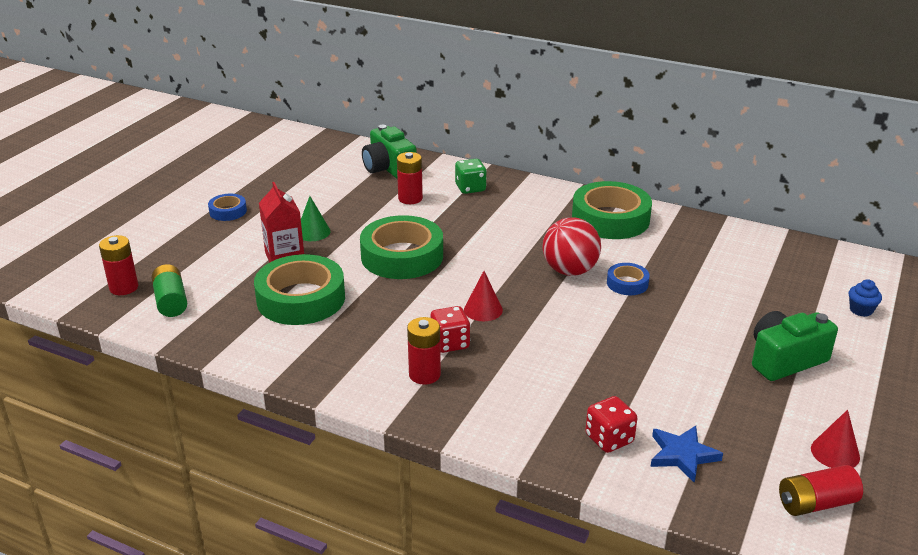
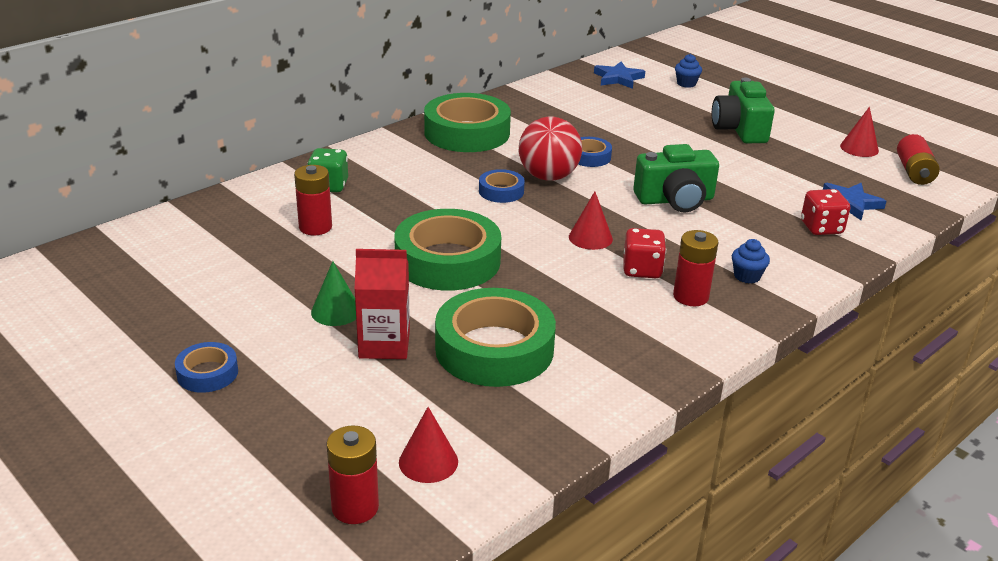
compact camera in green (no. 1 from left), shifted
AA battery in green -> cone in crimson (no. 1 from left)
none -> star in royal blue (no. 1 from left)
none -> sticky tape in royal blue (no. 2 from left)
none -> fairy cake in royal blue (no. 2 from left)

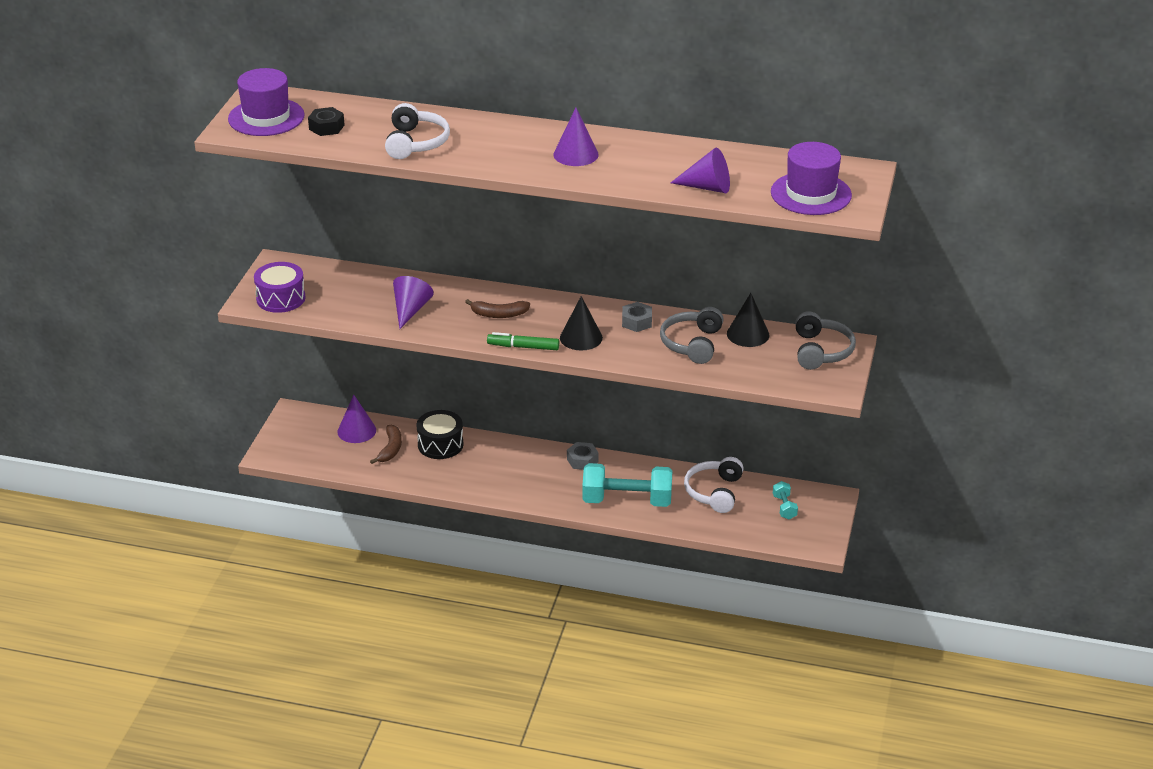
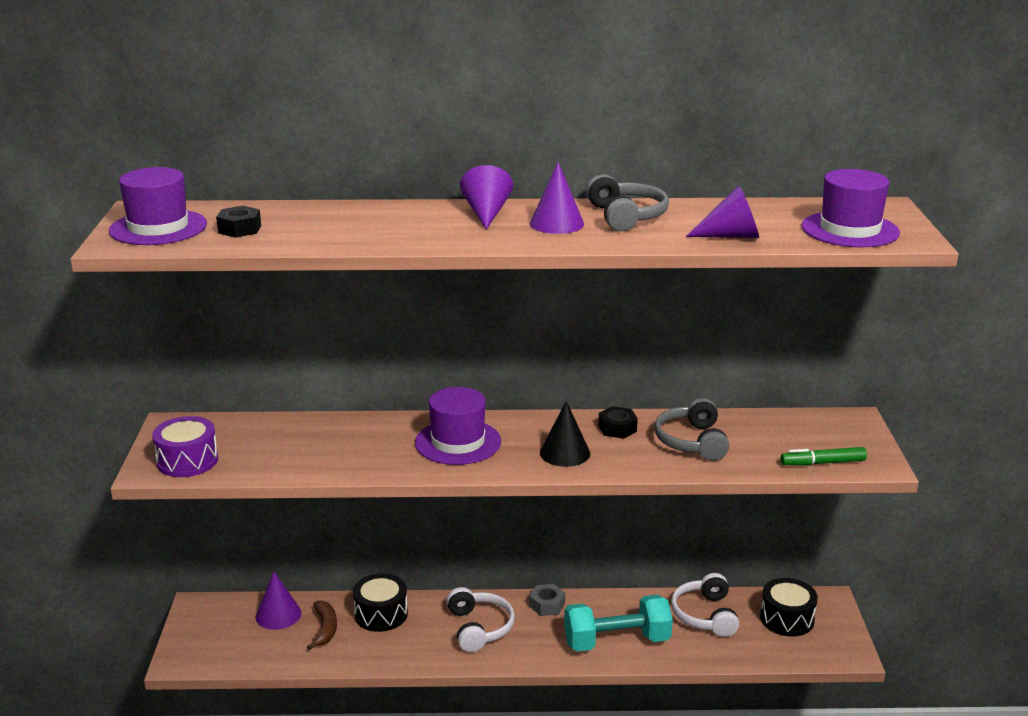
headset in snow-white (no. 1 from left), shifted
cone in purple (no. 2 from left), shifted
cone in jet-black (no. 2 from left) -> none
banana in russet (no. 2 from left) -> top hat in purple (no. 2 from left)
hex nut in gray (no. 2 from left) -> hex nut in jet-black (no. 2 from left)
headset in gray (no. 2 from left in the first image) -> headset in gray (no. 1 from left), shifted
marker pen in green, shifted
hand weight in teal (no. 2 from left) -> snare drum in jet-black (no. 2 from left)

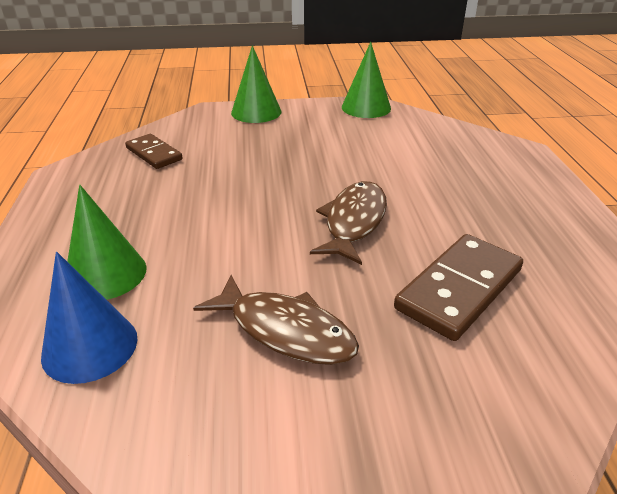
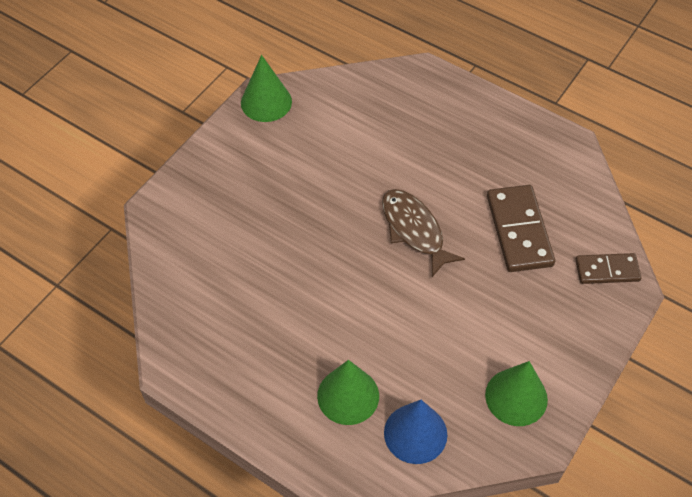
cone in green (no. 2 from left in the first image) -> cone in green (no. 3 from left), shifted
domino in russet (no. 1 from left in the first image) -> domino in russet (no. 2 from left), shifted
toy fish in russet (no. 1 from left) -> none

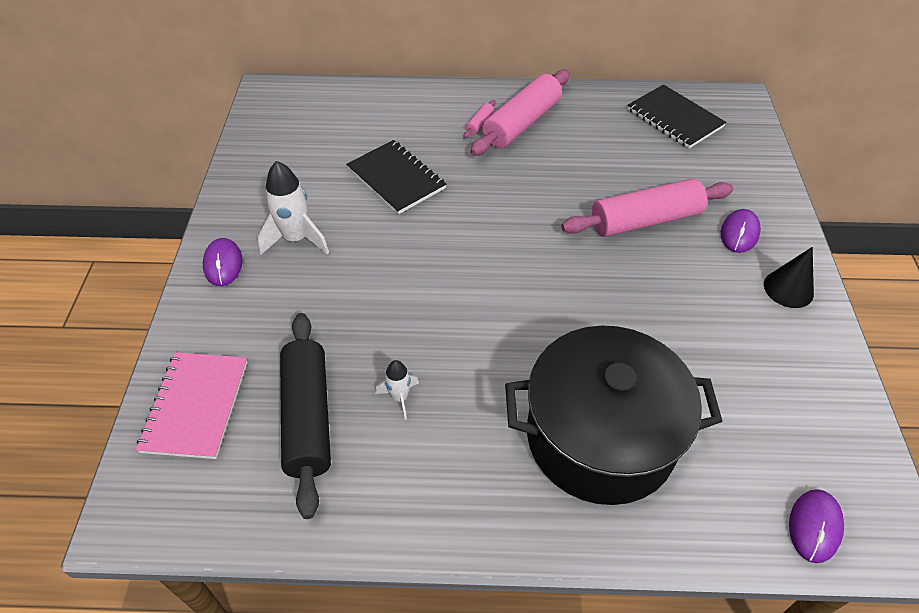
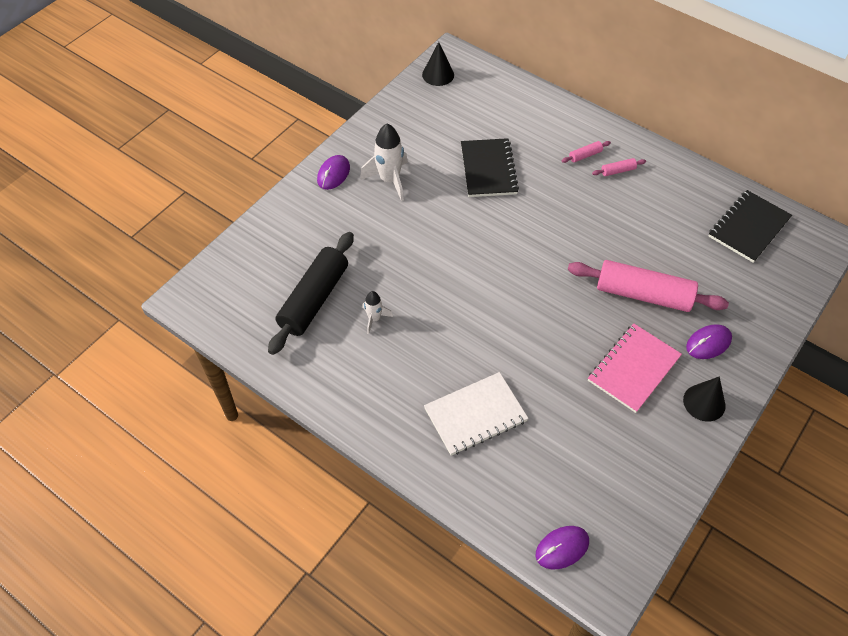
dough roller in pink (no. 2 from left), x0.40
notebook in jet-black (no. 2 from left), 45 degrees clockwise
pot in jet-black -> notebook in snow-white
notebook in pink, shifted
none -> cone in jet-black (no. 1 from left)

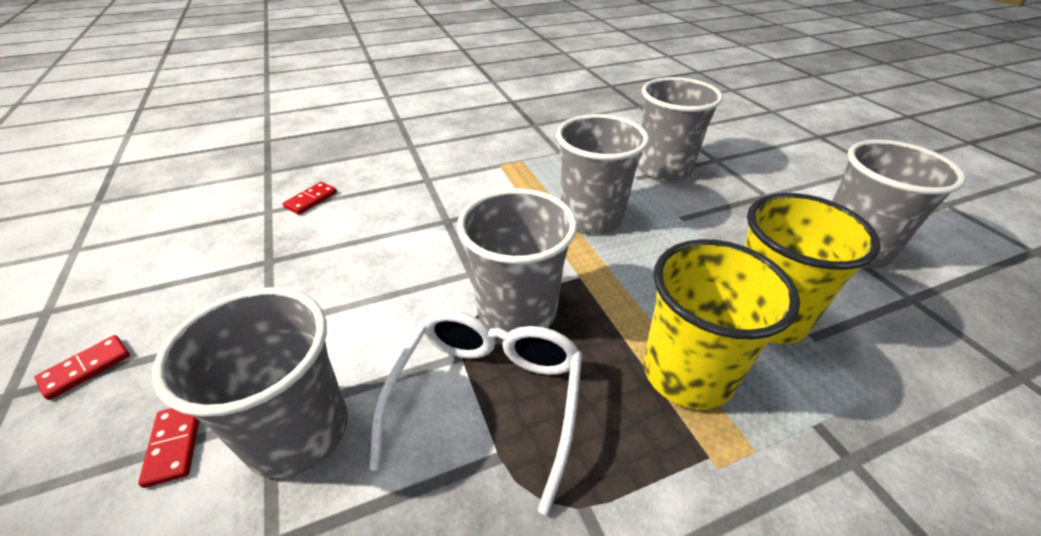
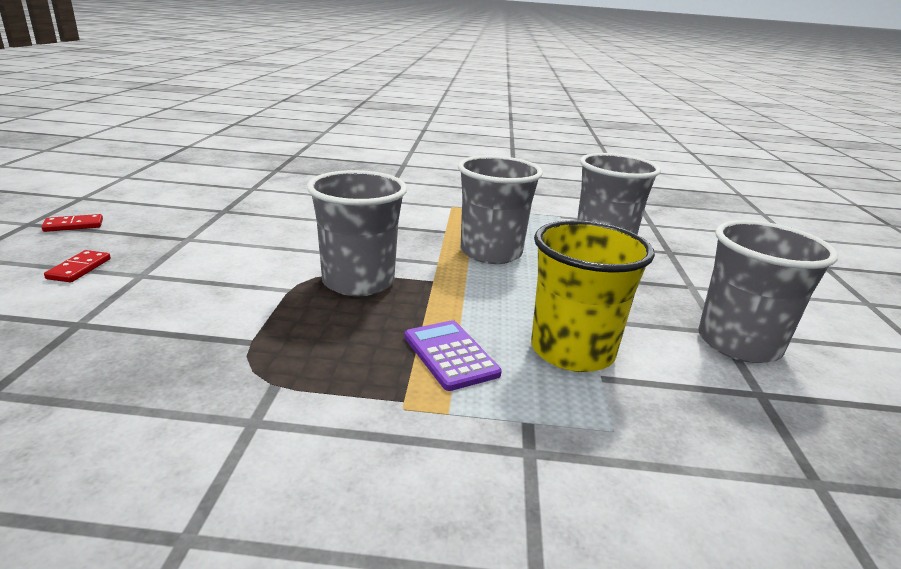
domino in crimson (no. 3 from left) -> none
tumbler in bright yellow (no. 1 from left) -> adding machine in purple
tumbler in gray (no. 1 from left) -> none
eyeglasses in snow-white -> none

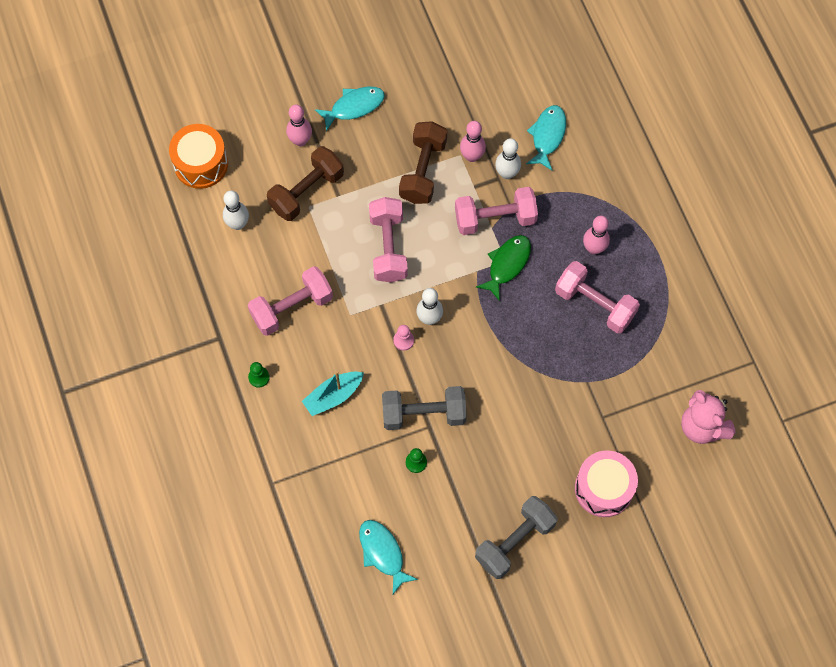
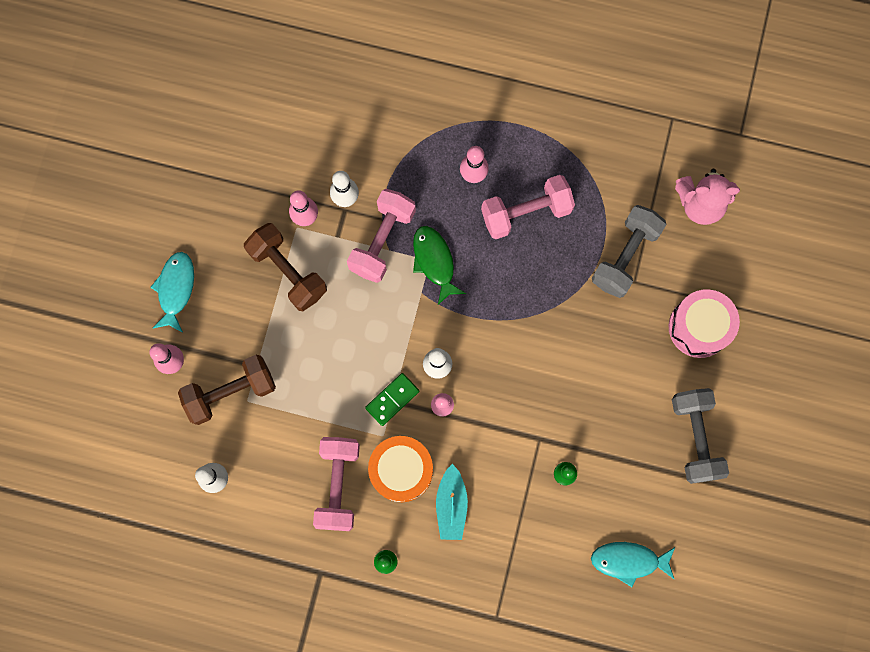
toy fish in teal (no. 3 from left) -> none
snare drum in orange-coloured, shifted
hand weight in russet (no. 1 from left), 75 degrees clockwise
hand weight in pink (no. 2 from left) -> none
hand weight in gray (no. 1 from left), shifted
none -> domino in green

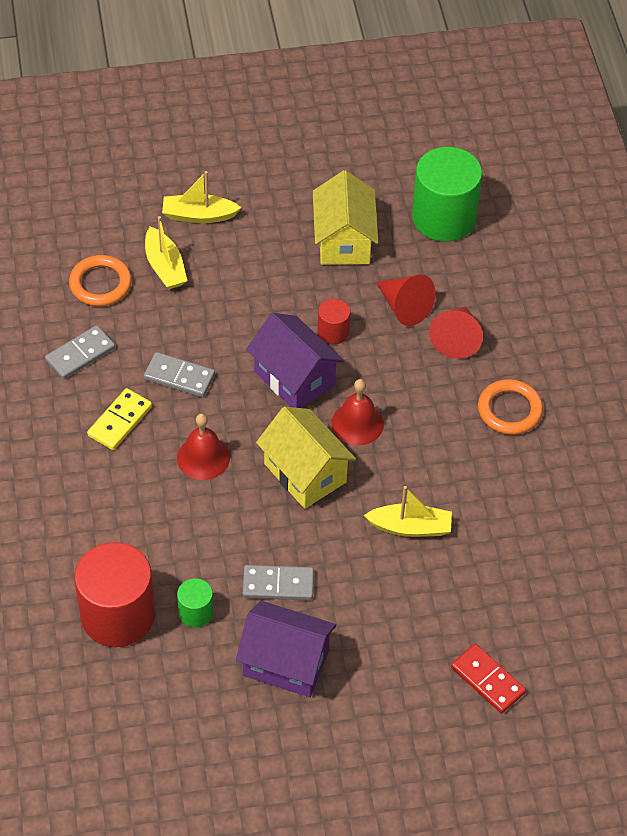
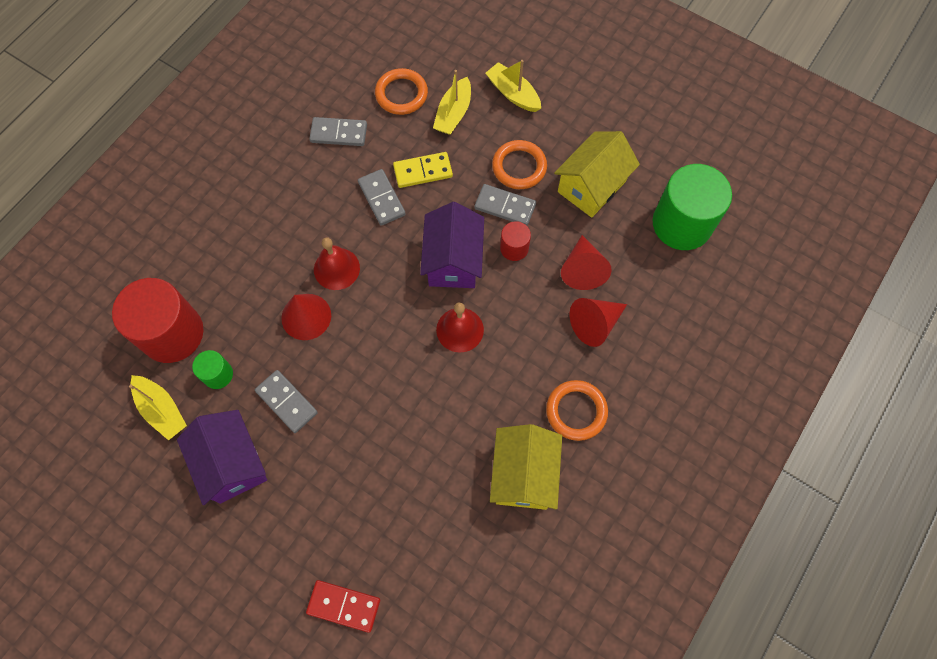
domino in bright yellow, shifted
cottage in bright yellow (no. 1 from left), shifted
sailboat in bright yellow (no. 3 from left in the first image) -> sailboat in bright yellow (no. 1 from left), shifted
domino in crimson, 75 degrees counterclockwise
none -> ring in orange-coloured (no. 2 from left)
none -> domino in gray (no. 4 from left)
none -> cone in crimson (no. 1 from left)

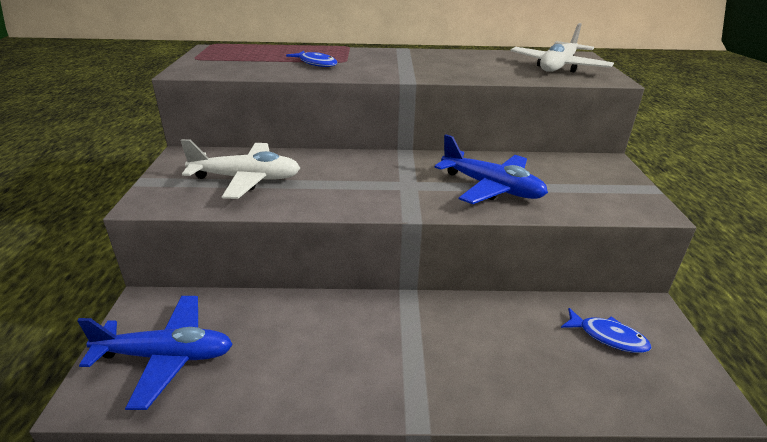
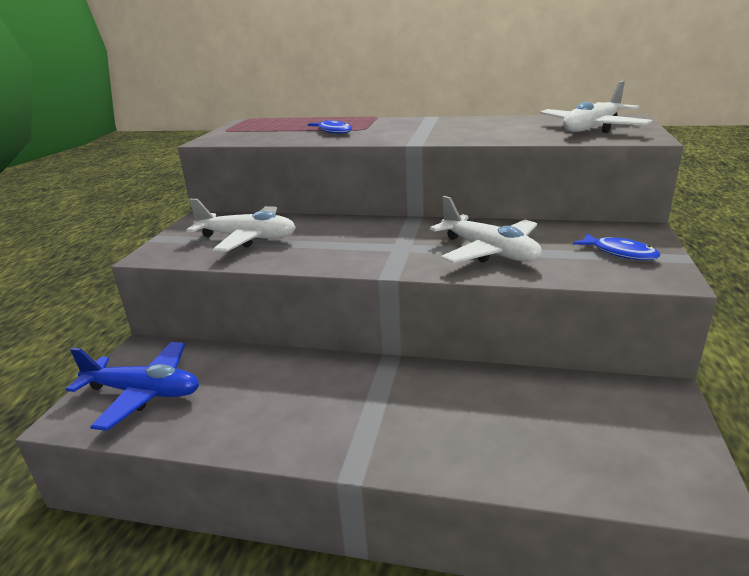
toy plane in royal blue (no. 2 from left) -> toy plane in snow-white (no. 2 from left)
toy fish in royal blue (no. 2 from left), shifted

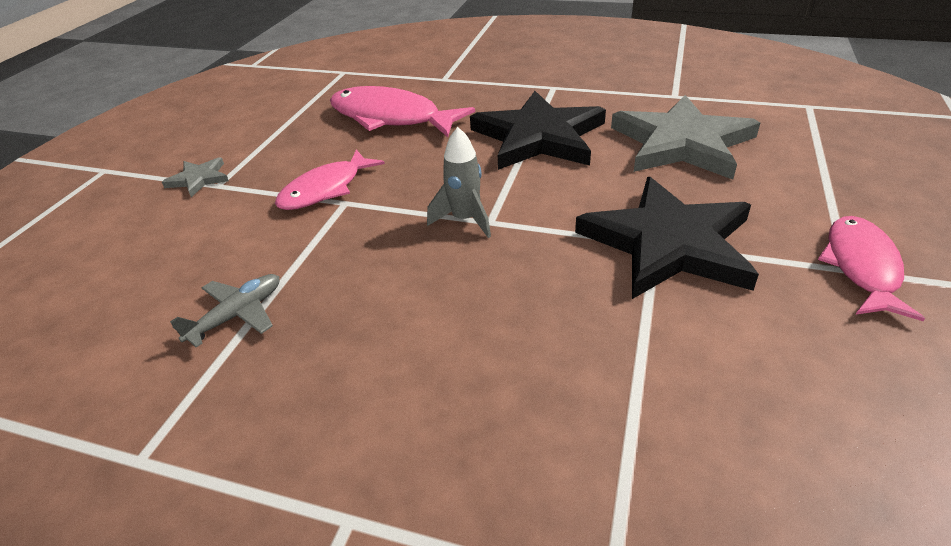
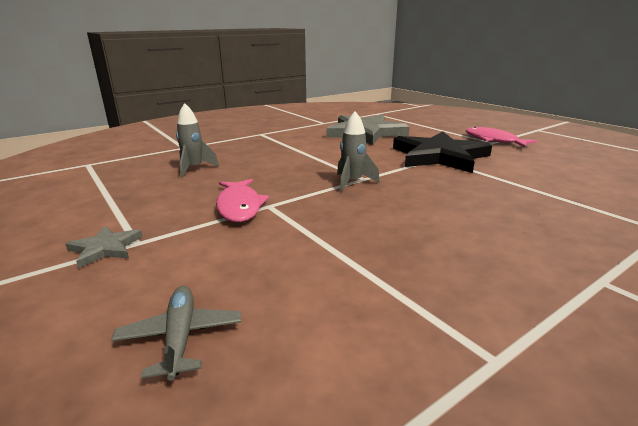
toy fish in pink (no. 2 from left) -> toy rocket in gray (no. 1 from left)
star in jet-black (no. 1 from left) -> none
toy plane in gray, shifted

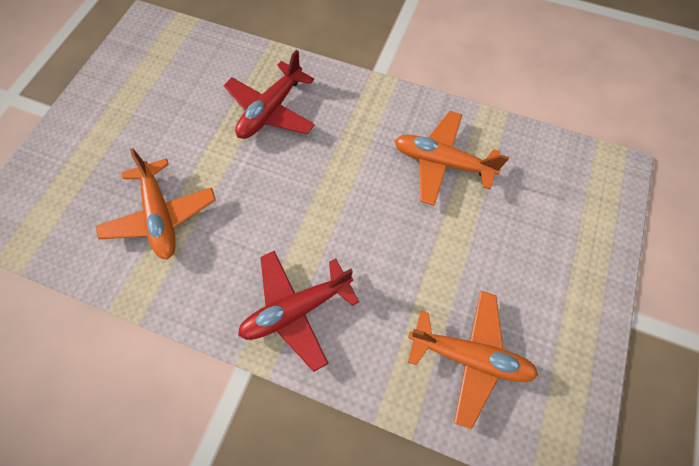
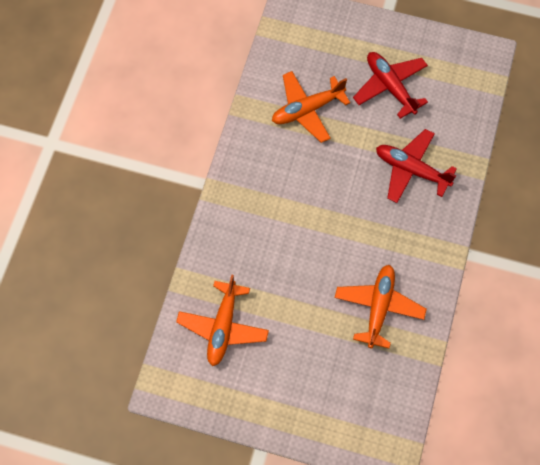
toy plane in crimson (no. 2 from left in the first image) -> toy plane in crimson (no. 1 from left), shifted

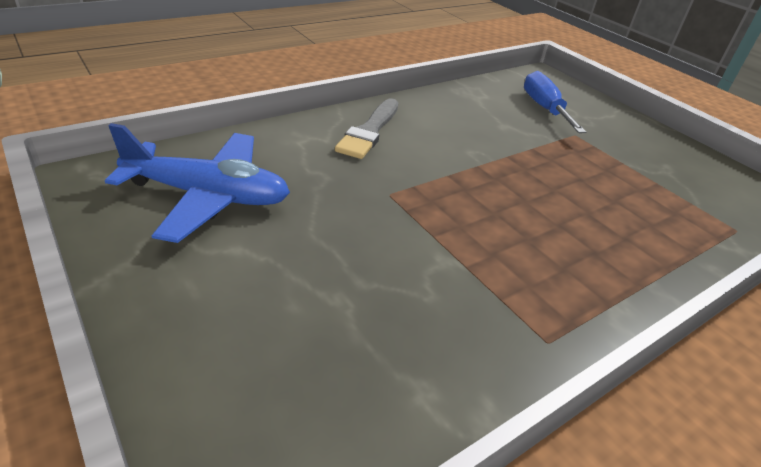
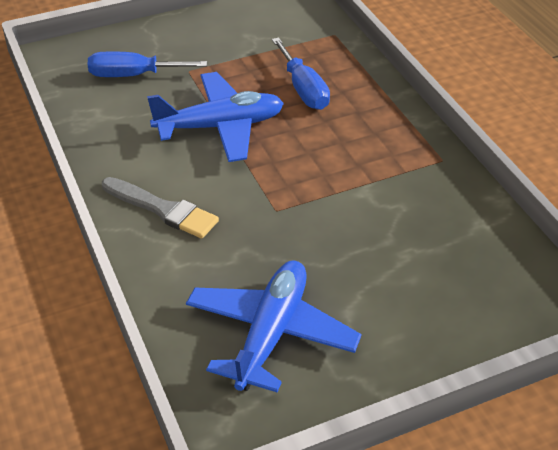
none -> screwdriver in royal blue (no. 2 from left)
none -> toy plane in royal blue (no. 1 from left)

